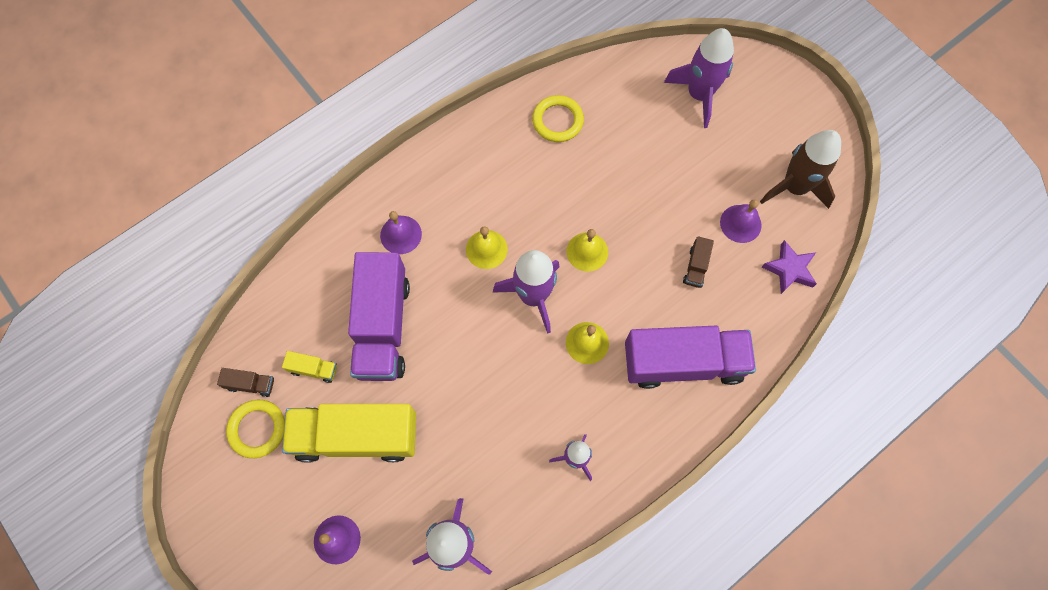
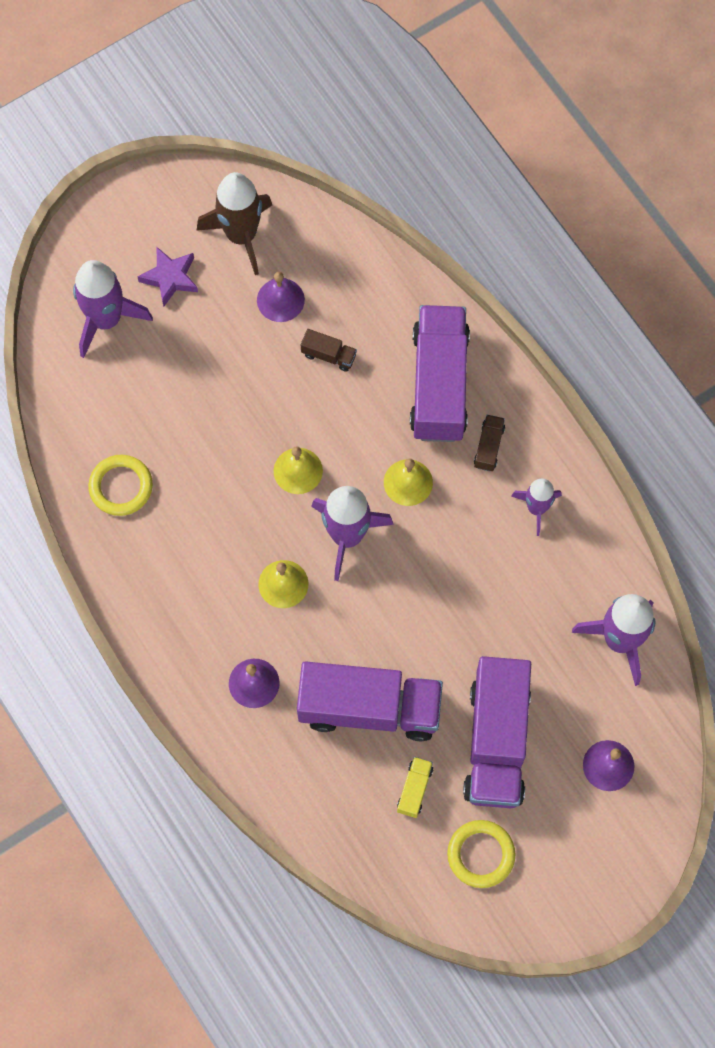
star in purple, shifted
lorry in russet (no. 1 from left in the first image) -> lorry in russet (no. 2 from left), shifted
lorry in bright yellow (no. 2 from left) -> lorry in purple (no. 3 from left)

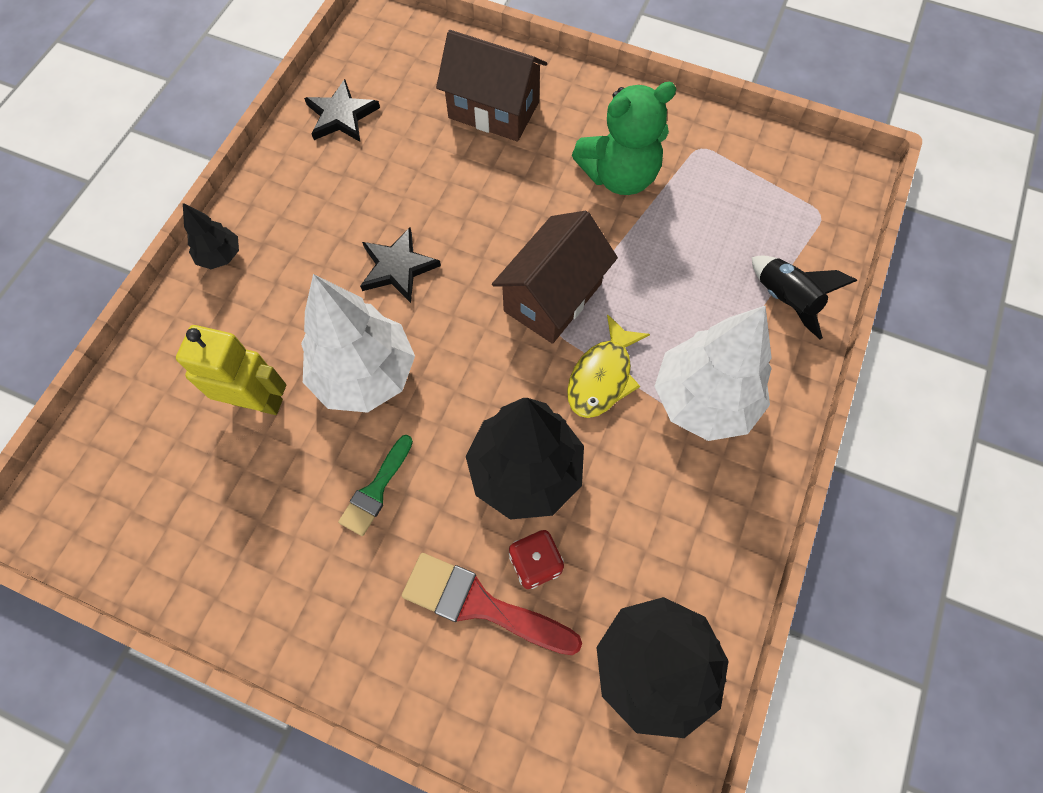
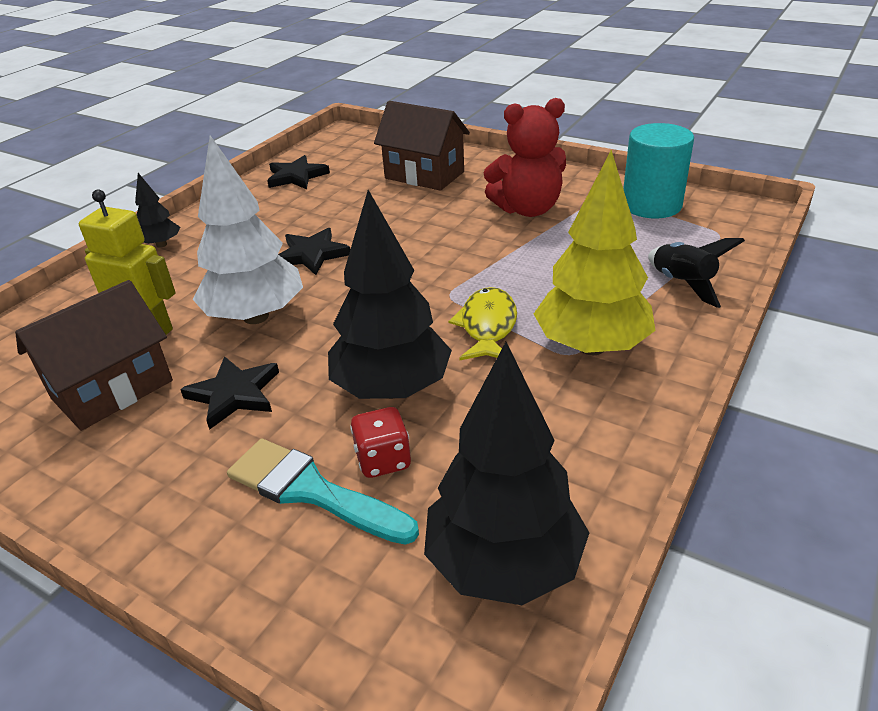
teddy bear in green -> teddy bear in crimson
cottage in russet (no. 2 from left in the first image) -> cottage in russet (no. 1 from left), shifted
fir tree in snow-white (no. 2 from left) -> fir tree in bright yellow
toy fish in bright yellow, 150 degrees clockwise
brush in green -> star in jet-black (no. 1 from left)
brush in crimson -> brush in teal
none -> cylinder in teal

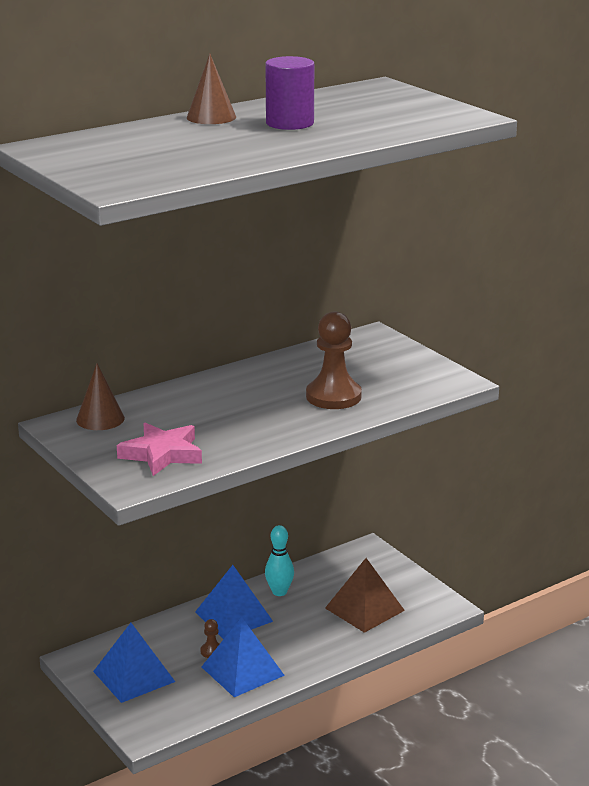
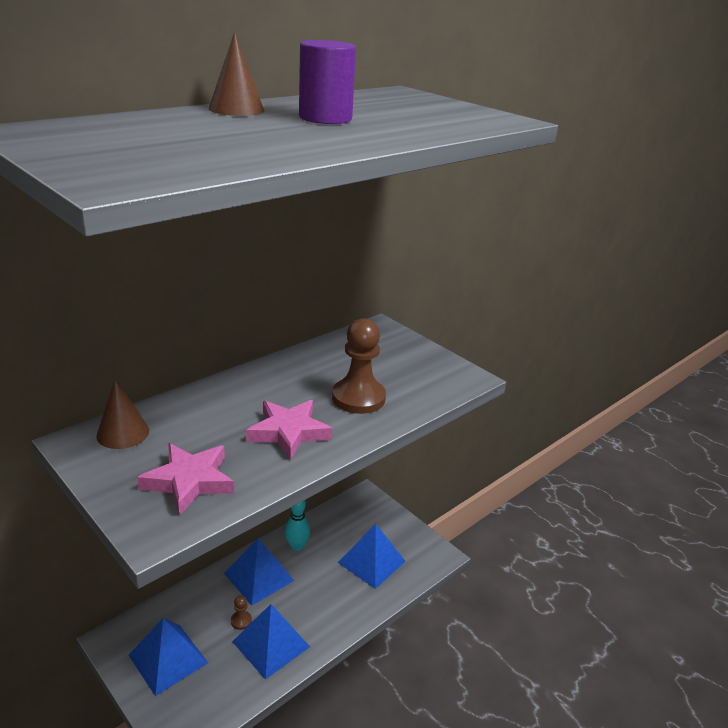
solid pyramid in russet -> solid pyramid in royal blue (no. 4 from left)
none -> star in pink (no. 2 from left)

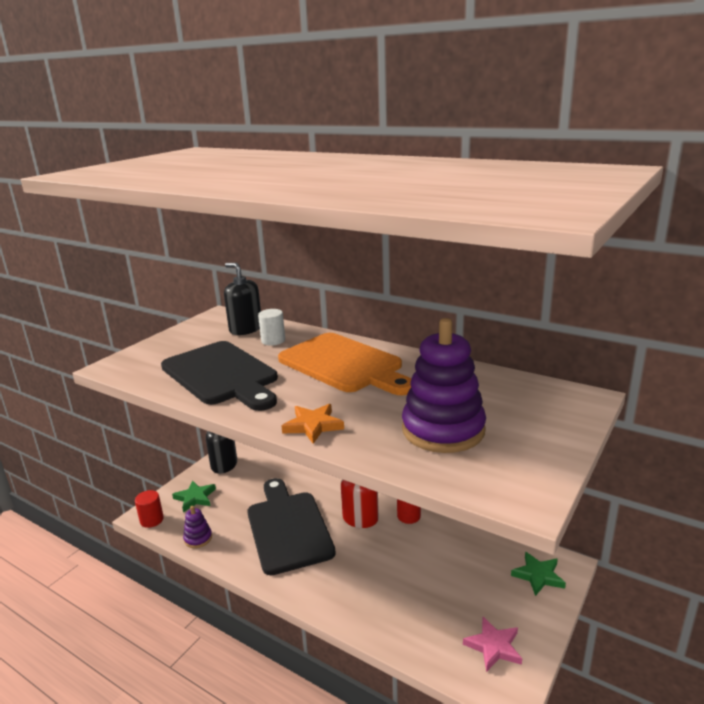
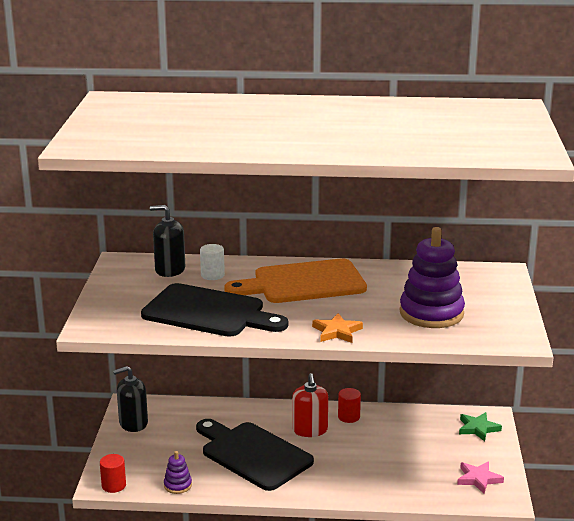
chopping board in orange-coloured, 150 degrees clockwise
star in green (no. 1 from left) -> none

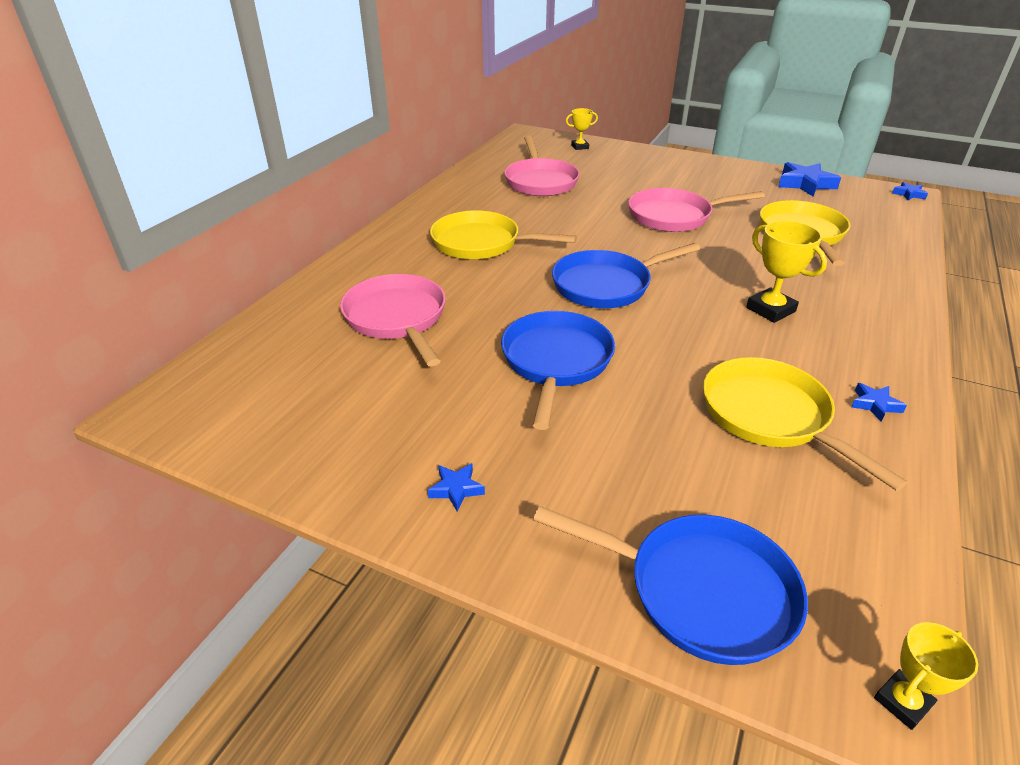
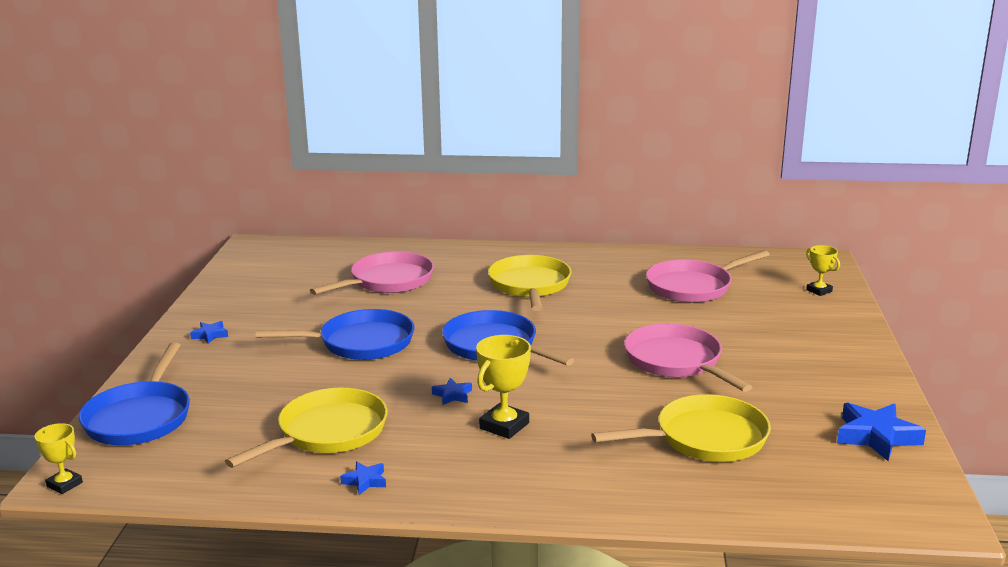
star in royal blue (no. 4 from left in the first image) -> star in royal blue (no. 3 from left), shifted

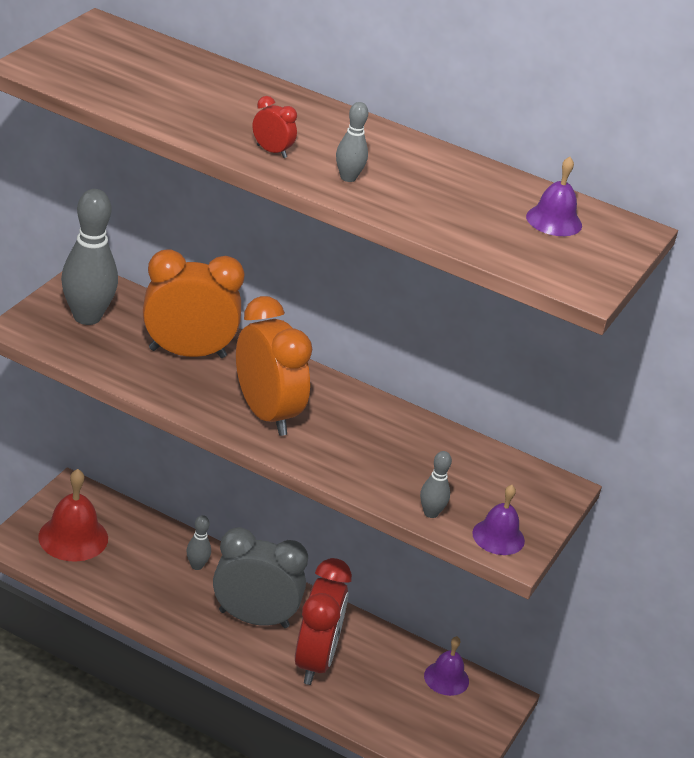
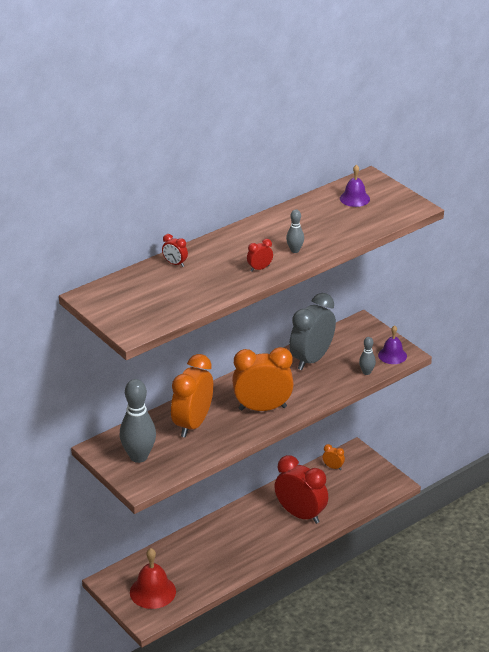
tenpin in gray (no. 2 from left) -> none
clock in gray, shifted
hand bell in purple (no. 1 from left) -> clock in orange-coloured (no. 3 from left)
none -> clock in crimson (no. 1 from left)

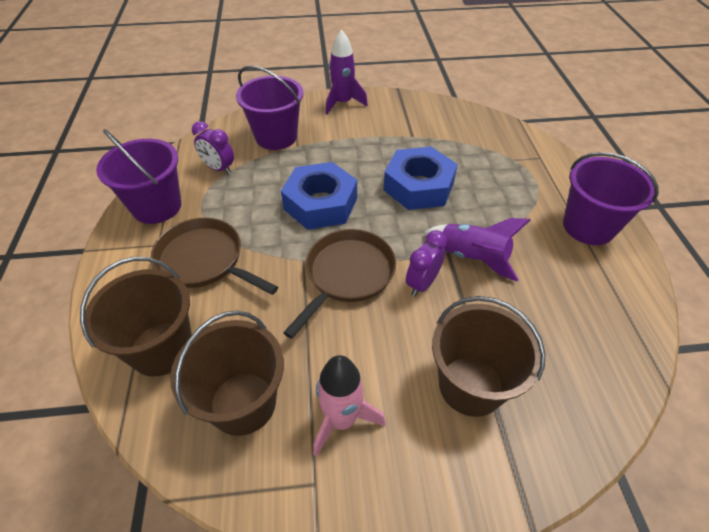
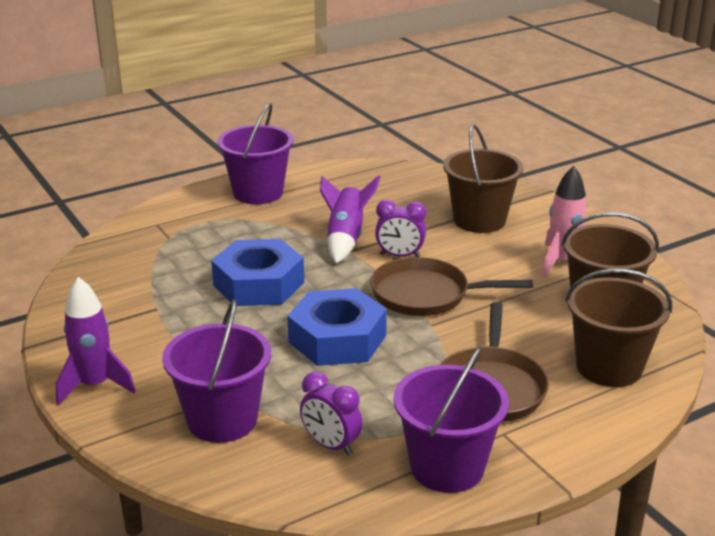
clock in purple (no. 1 from left), 120 degrees clockwise

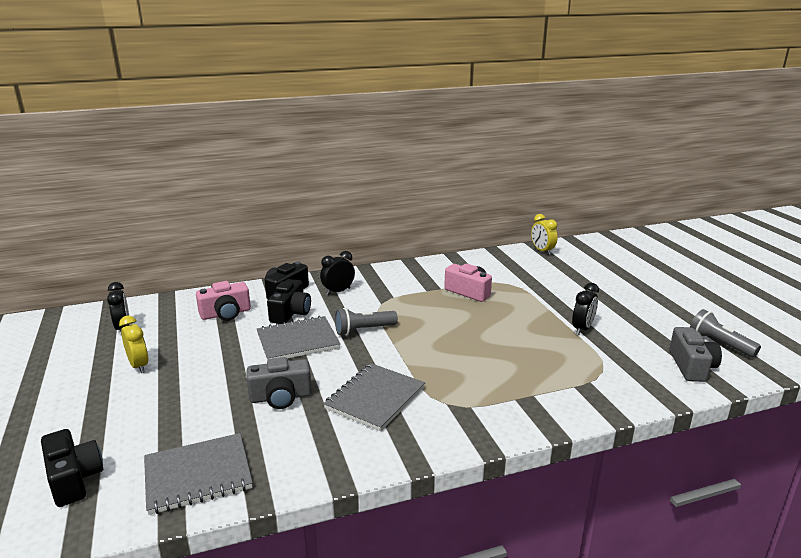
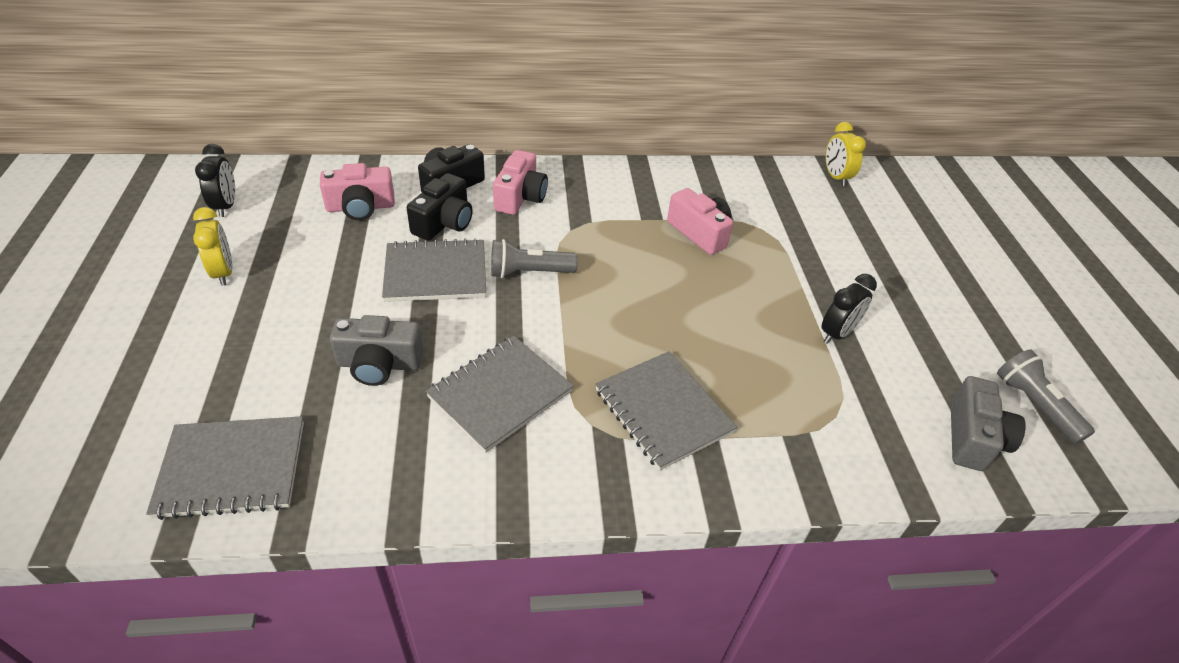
clock in jet-black (no. 2 from left) -> compact camera in pink (no. 2 from left)
compact camera in jet-black (no. 1 from left) -> none
none -> notebook in gray (no. 4 from left)

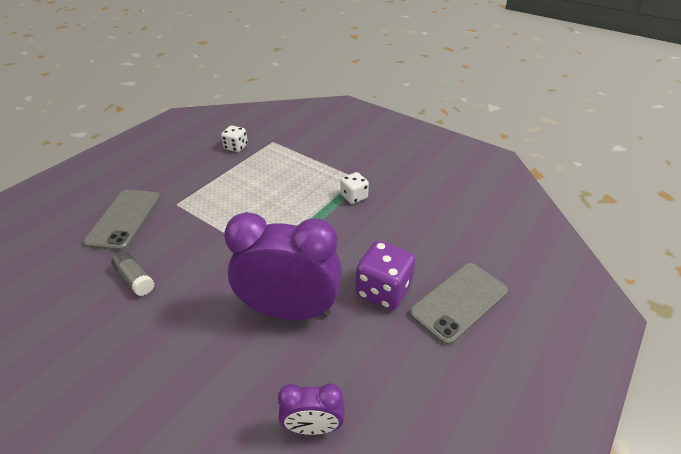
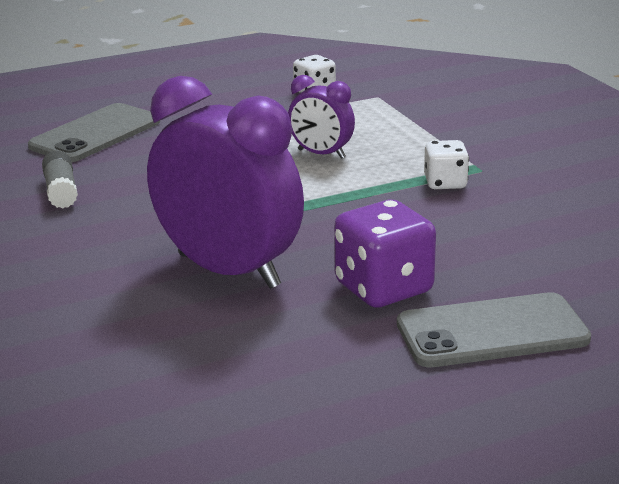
clock in purple (no. 2 from left), shifted

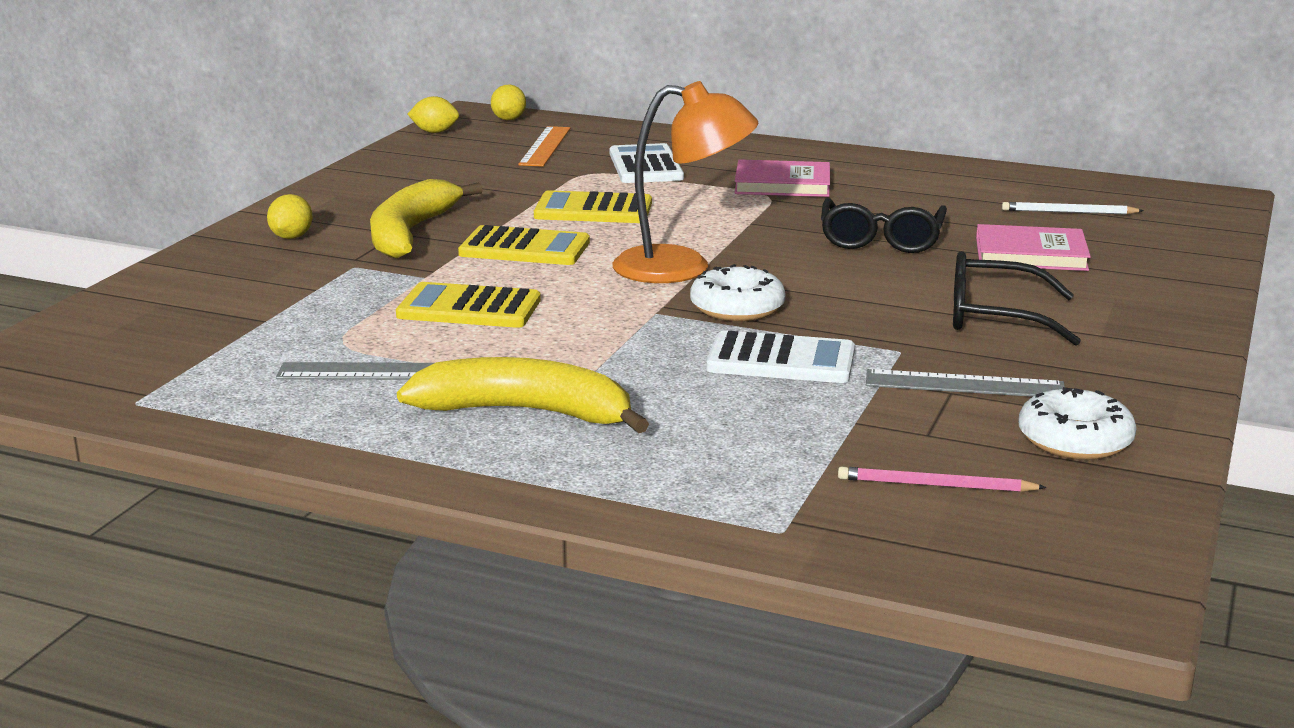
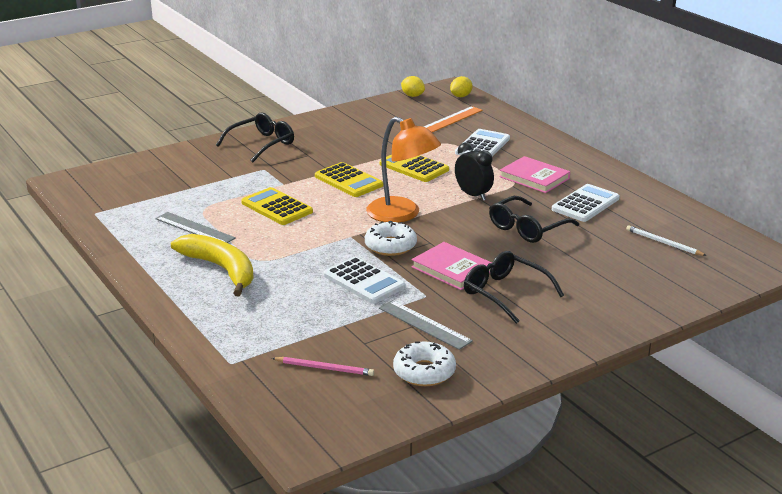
banana in bright yellow (no. 1 from left) -> none
lemon in bright yellow (no. 1 from left) -> eyeglasses in jet-black (no. 1 from left)
book in pink (no. 2 from left in the first image) -> book in pink (no. 1 from left), shifted
pencil in pink, 150 degrees clockwise
none -> clock in jet-black
none -> adding machine in snow-white (no. 3 from left)

